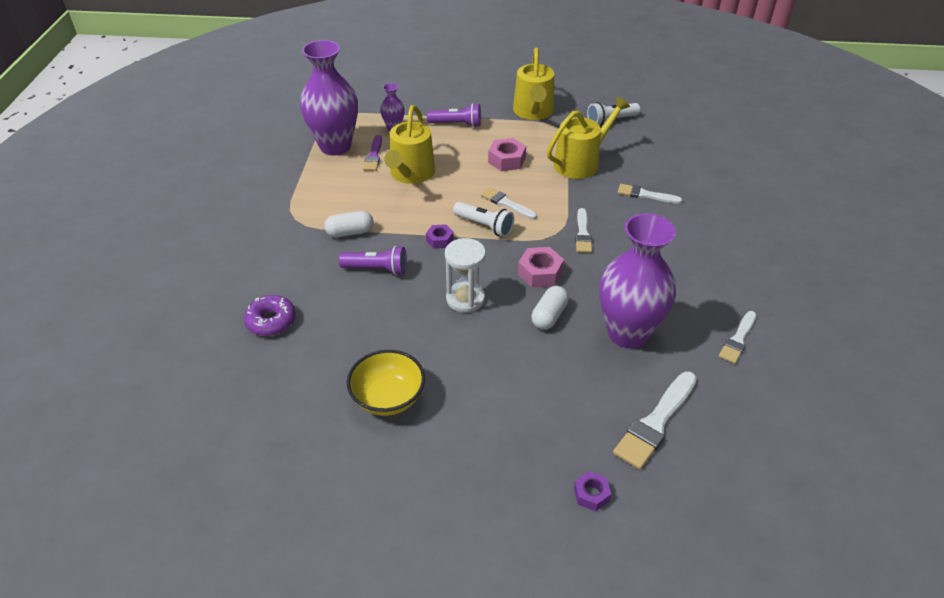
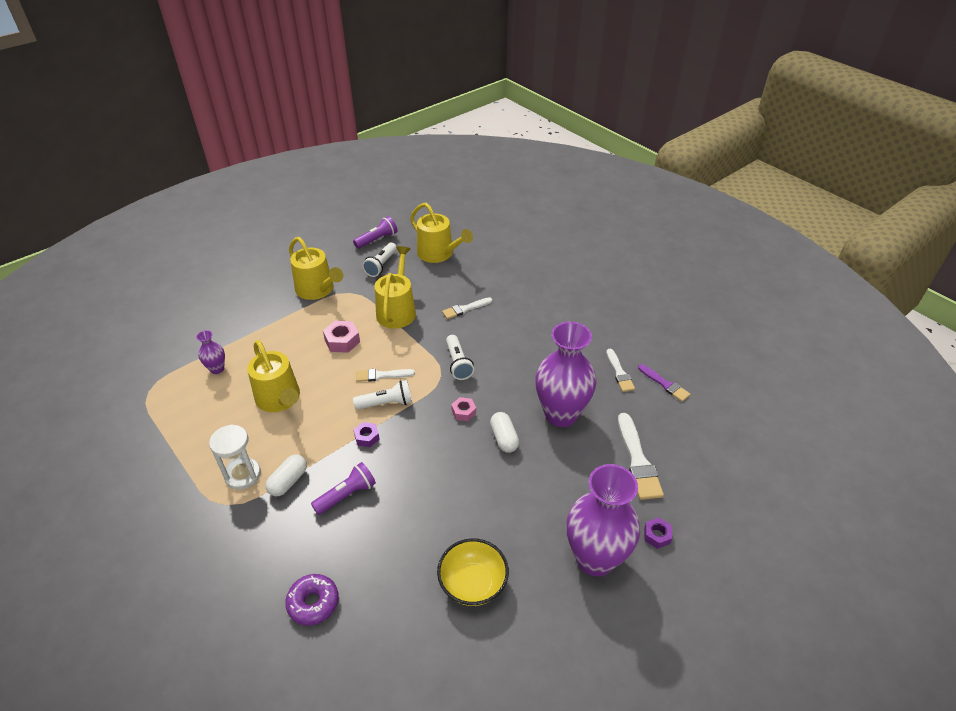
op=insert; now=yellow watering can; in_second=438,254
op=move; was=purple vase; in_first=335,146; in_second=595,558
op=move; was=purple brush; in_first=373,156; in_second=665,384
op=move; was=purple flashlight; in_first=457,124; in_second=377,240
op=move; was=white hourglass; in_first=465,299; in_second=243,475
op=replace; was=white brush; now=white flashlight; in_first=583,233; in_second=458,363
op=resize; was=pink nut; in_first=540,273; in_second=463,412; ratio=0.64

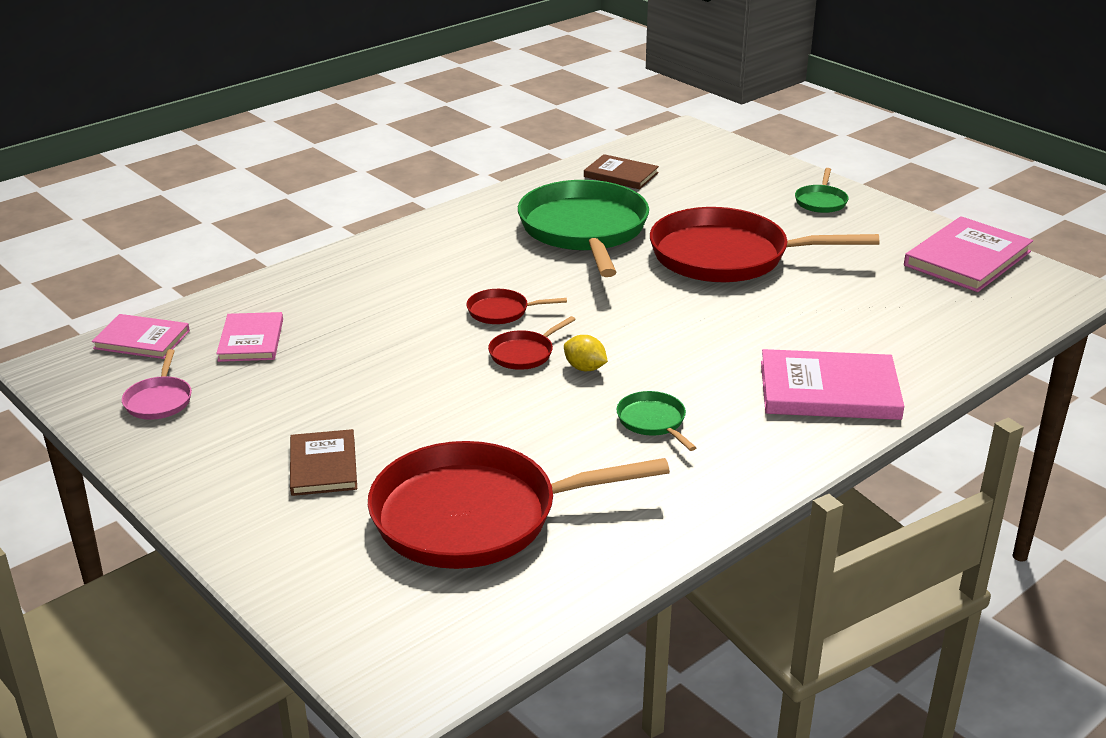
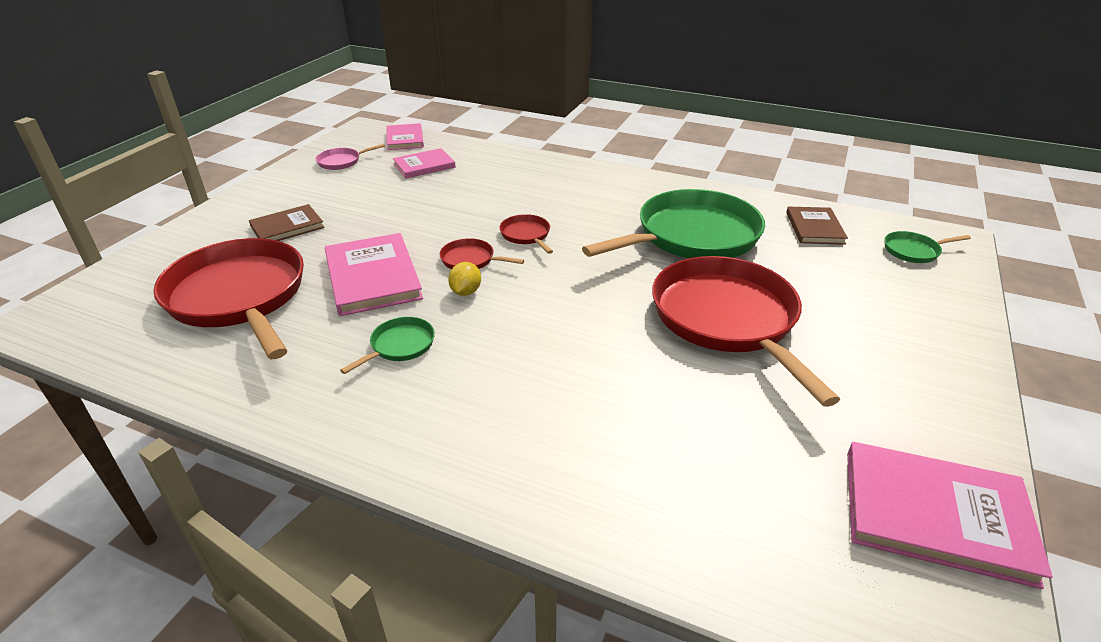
op=move; was=pink book; in_first=829,390; in_second=373,277
op=move; was=green pan; in_first=821,201; in_second=913,251

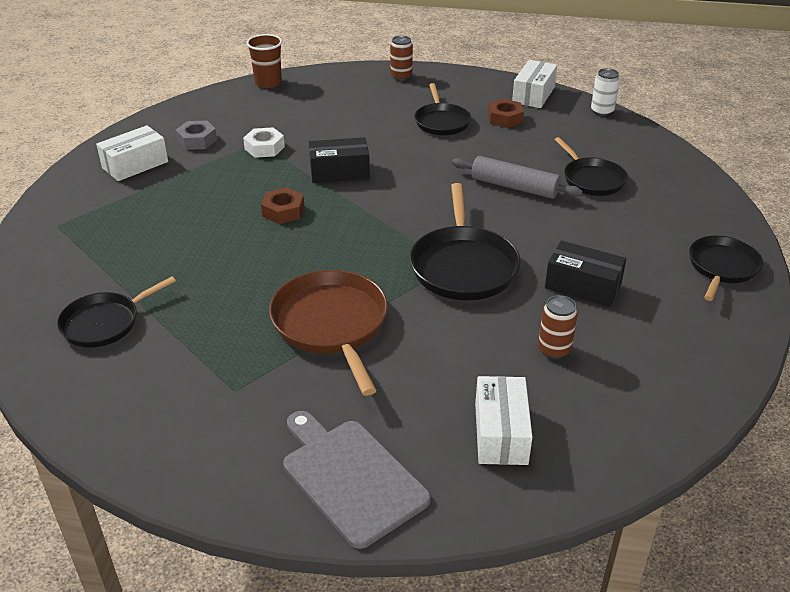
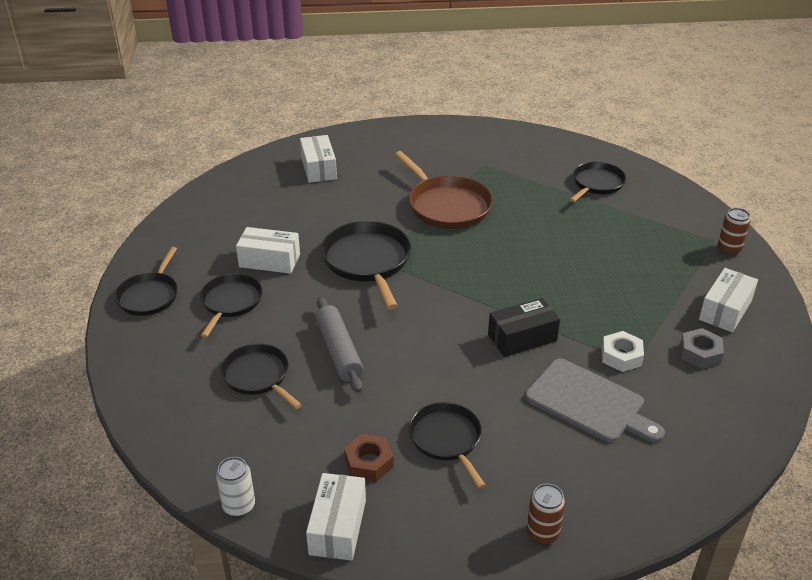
op=delete; was=brown cup; in_first=268,83
op=delete; was=brown nut; in_first=283,211
op=insert; now=black pan; in_second=230,302
op=move; was=grey cutting board; in_first=351,477; in_second=589,403
op=move; was=brown can; in_first=554,350; in_second=729,249
op=recolor; was=black box; now=white box; in_first=582,286; in_second=269,260
op=rotate; was=grey rolling pin; in_first=514,187; in_second=339,351; clockwise=60

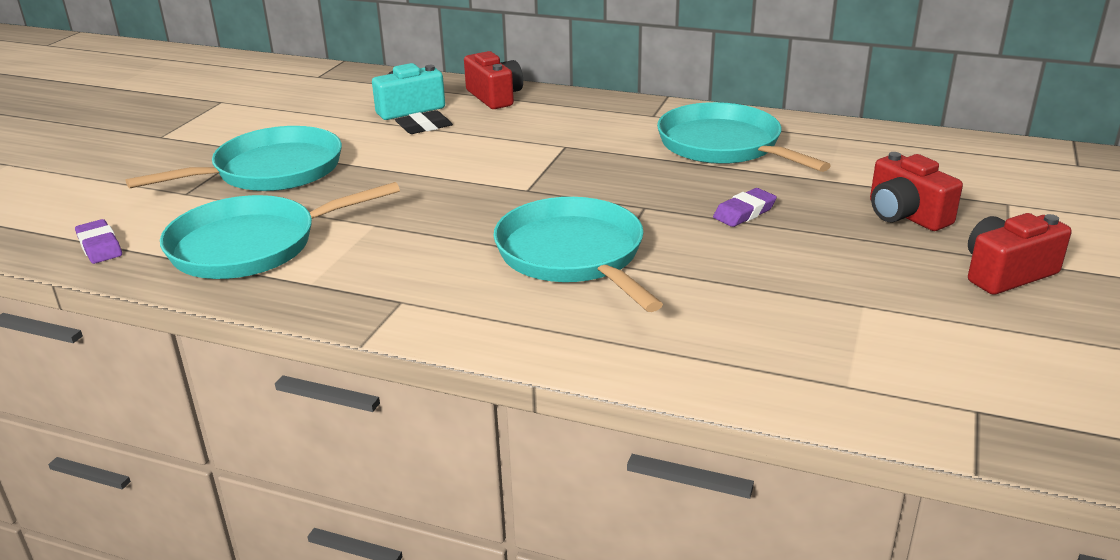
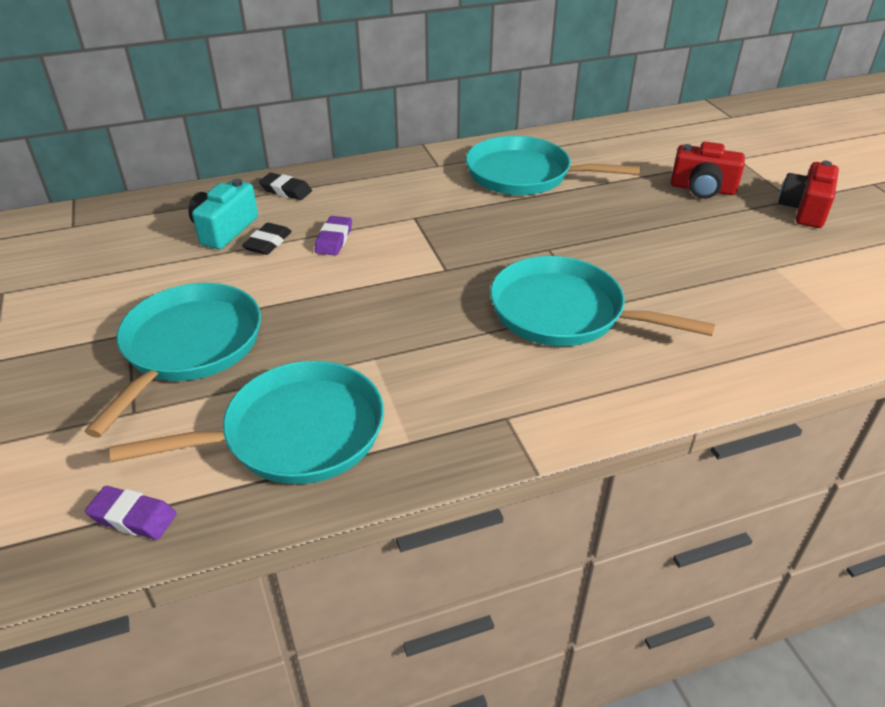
op=move; was=purple eraser; in_first=744,212; in_second=334,239
op=replace; was=red camera; now=black eraser; in_first=495,97; in_second=286,190
op=rotate; was=turquoise pan; in_first=251,246; in_second=296,433; clockwise=-135

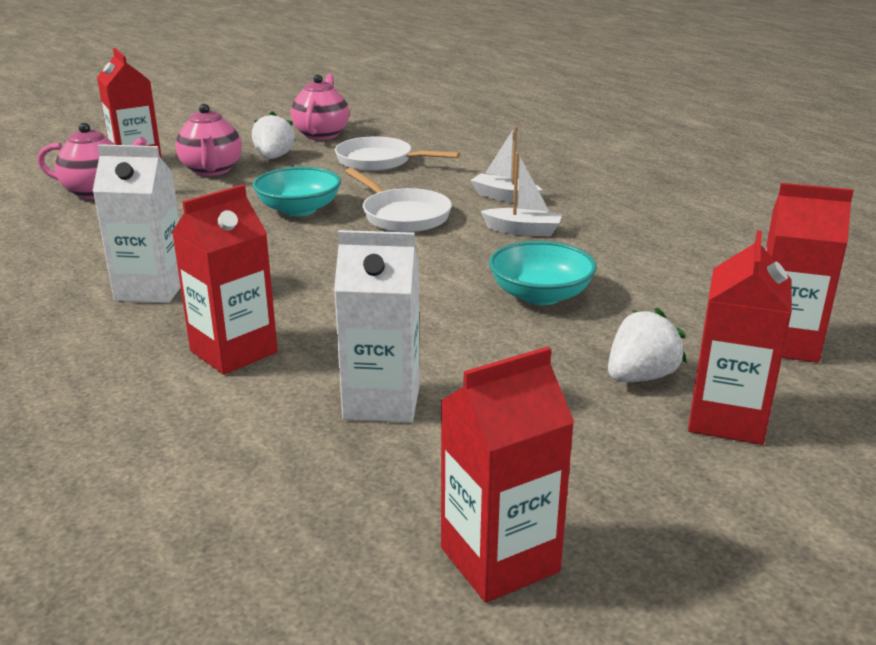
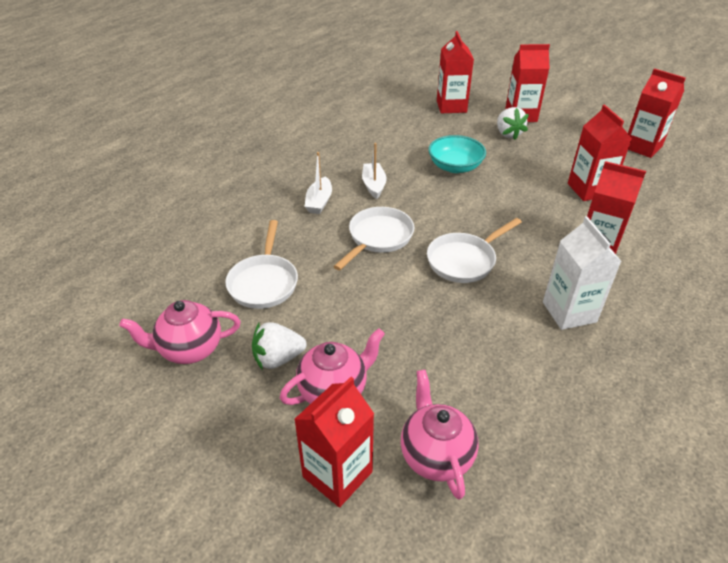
op=delete; was=turquoise bowl; in_first=299,209
op=insert; now=white pan; in_second=464,260
op=recolor; was=white carton; now=red carton; in_first=382,402; in_second=589,190
op=rotate; was=white strawberry; in_first=640,377; in_second=508,134; clockwise=-135

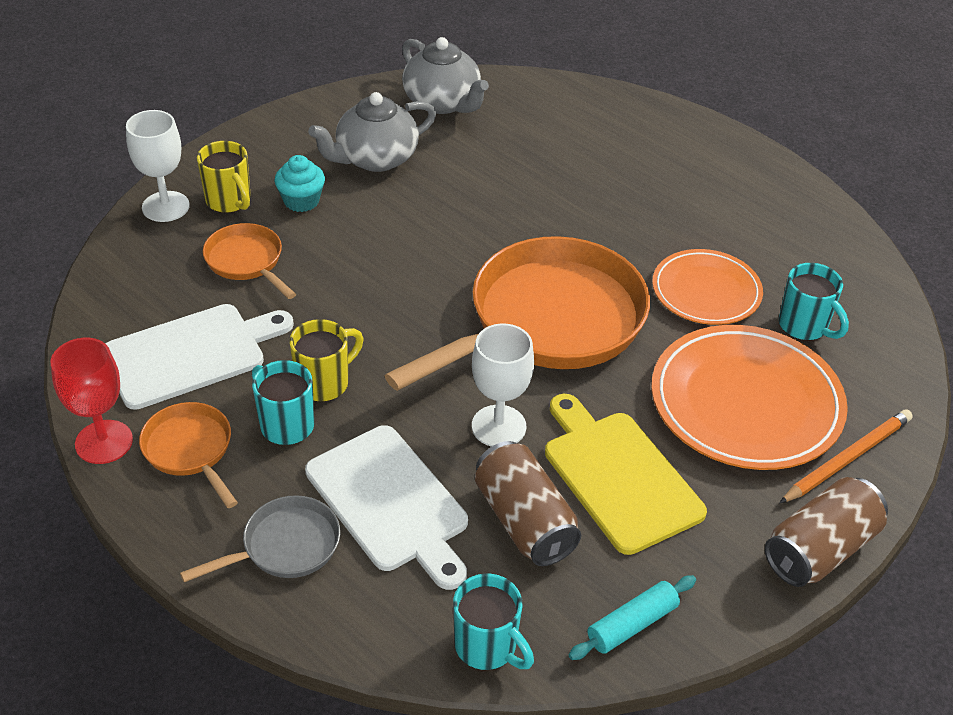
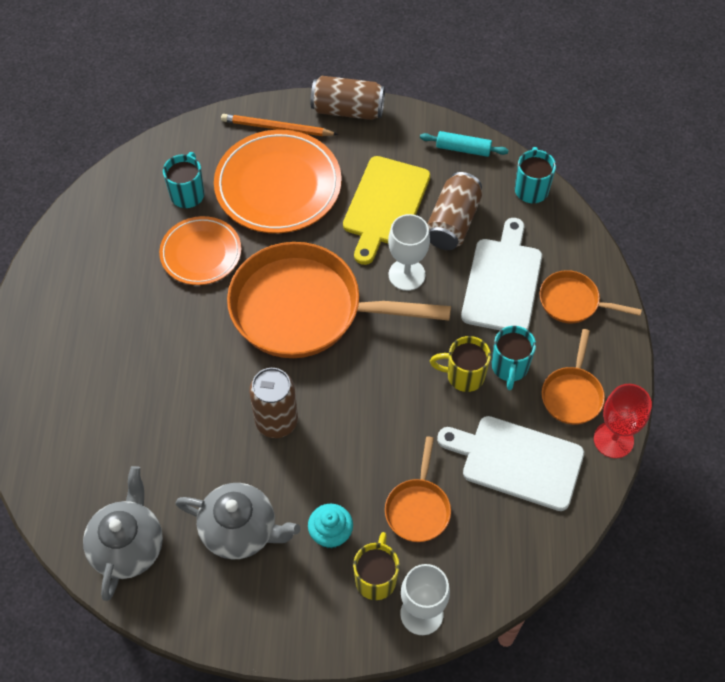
op=insert; now=brown can; in_second=276,421
op=recolor; was=grey pan; now=orange pan; in_first=285,546; in_second=573,302

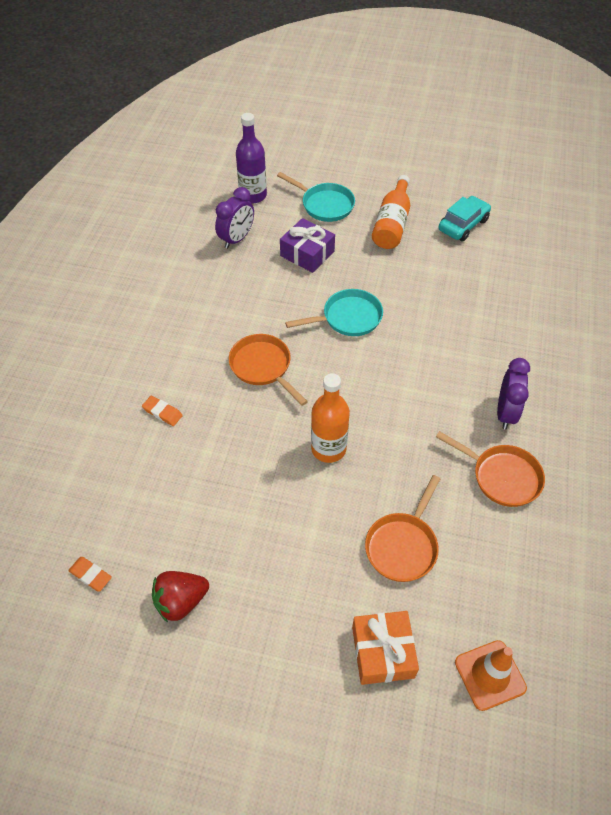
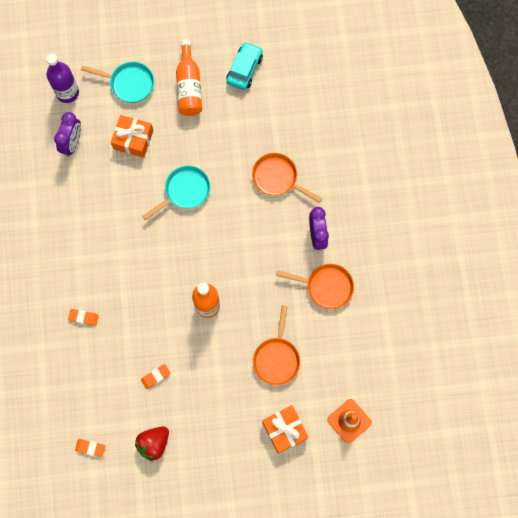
op=insert; now=orange eraser; in_second=156,376
op=move; was=orange pan; in_first=263,367; in_second=277,178
op=recolor; was=purple gift; now=orange gift; in_first=307,253; in_second=133,139

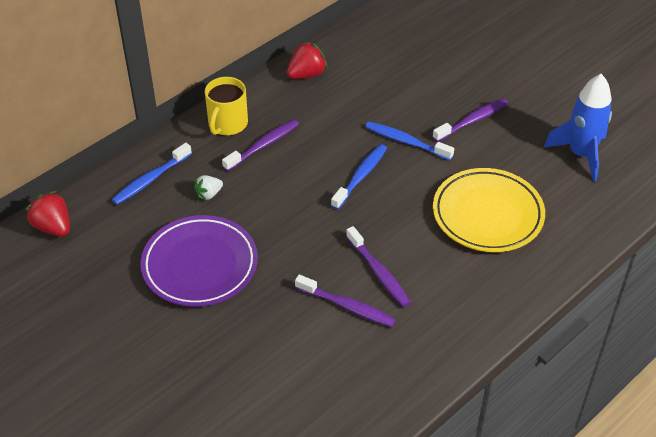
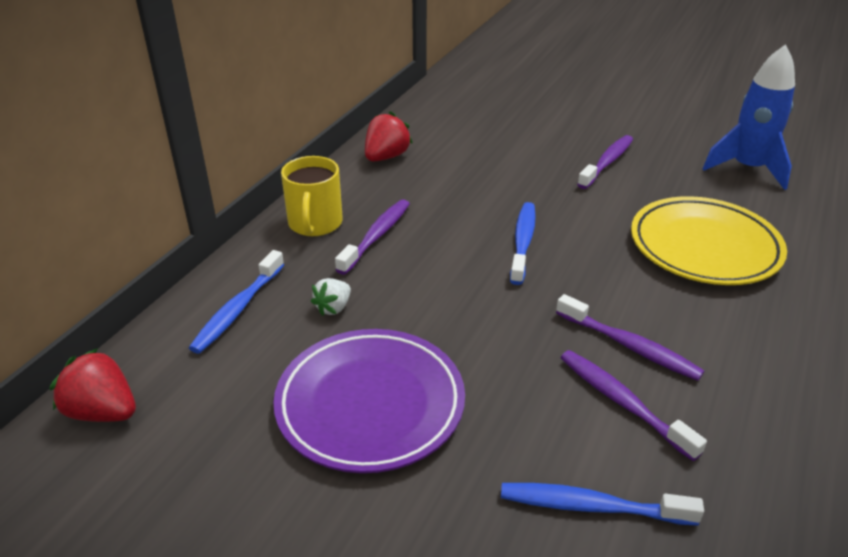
op=move; was=blue toothbrush; in_first=406,141; in_second=591,506
op=rotate; was=purple toothbrush; in_first=347,306; in_second=622,402; clockwise=-135

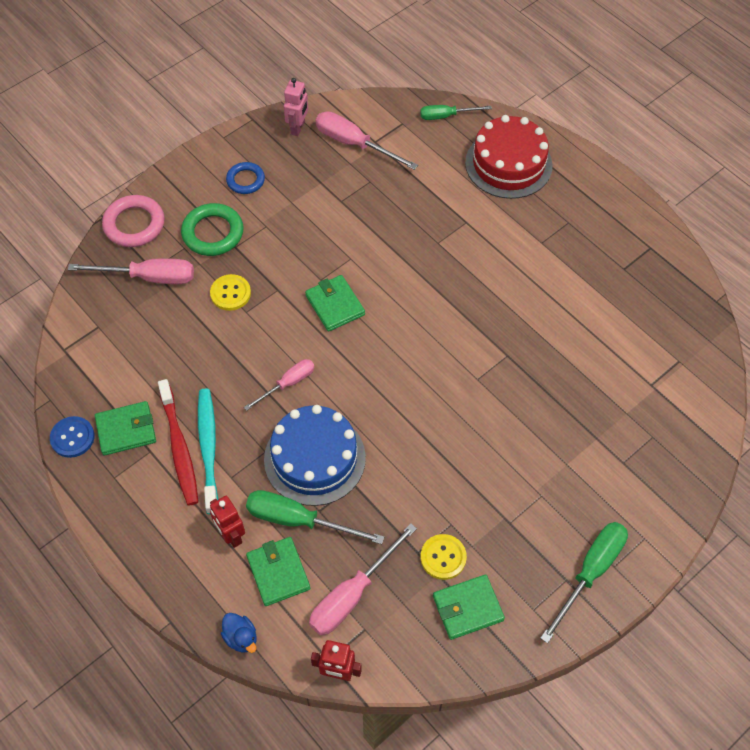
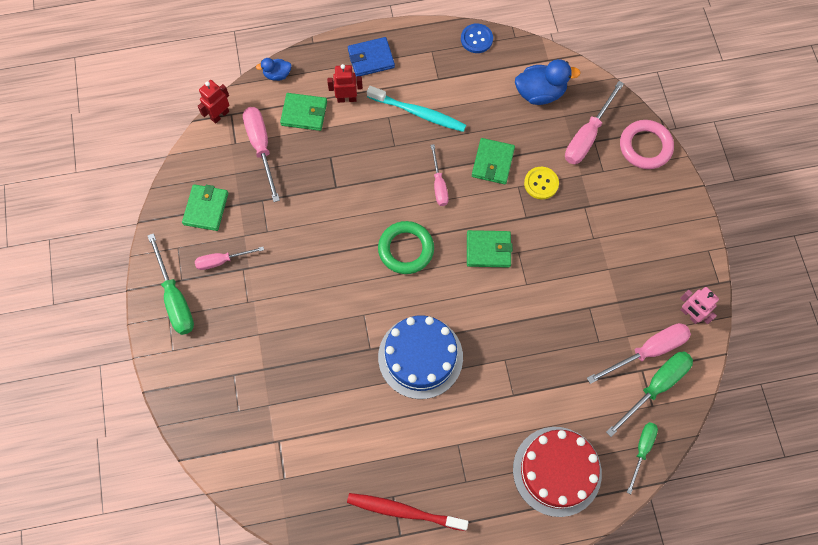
op=delete; was=blue ring; in_first=245,180
op=delete; was=yellow button; in_first=443,557
op=insert; now=pink screwdriver; in_second=222,261
op=insert; now=blue wallet; in_second=371,59
op=insert; now=blue duck; in_second=540,93
op=move; was=green wallet; in_first=126,430; in_second=493,162
op=move; was=red toothbrush; in_first=179,448; in_second=404,511
op=move; was=green ring; in_first=213,233; in_second=406,249
op=move; was=green screwdriver; in_first=298,520; in_second=655,387
op=move; was=blue cake; in_first=314,458; in_second=420,357

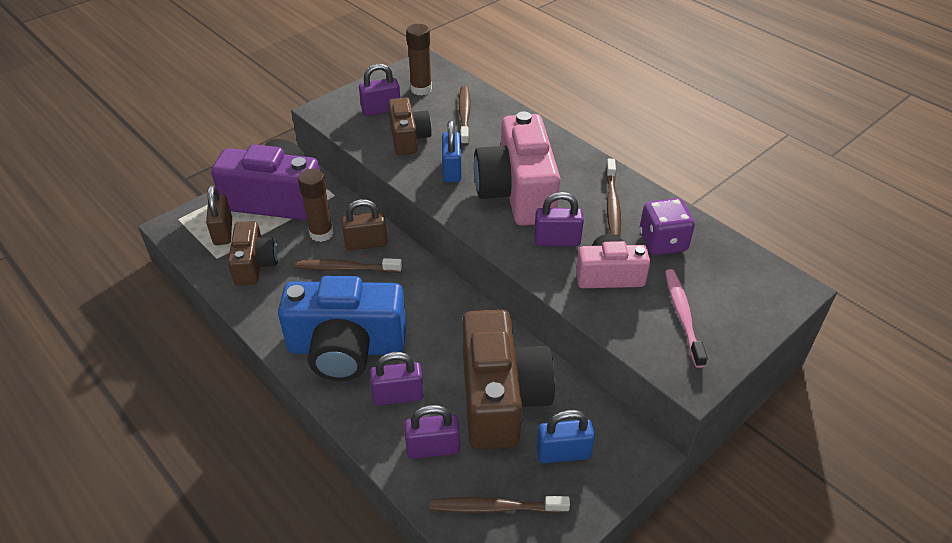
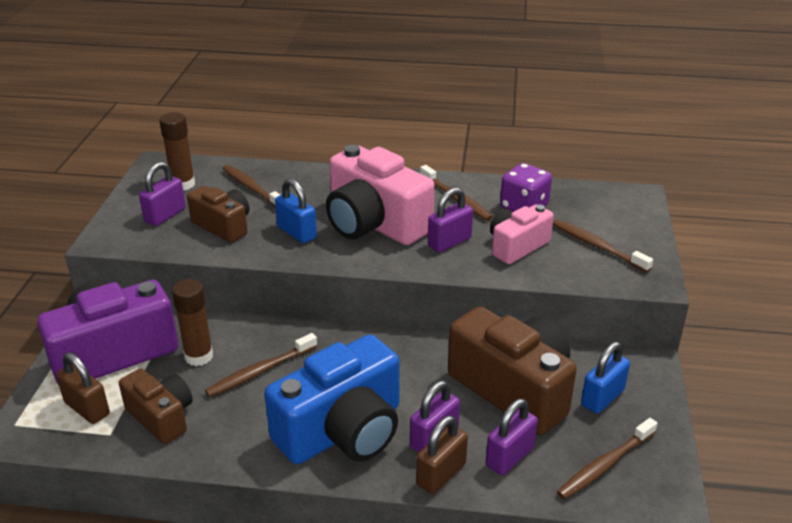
op=move; was=brown padlock; in_first=366,243; in_second=441,474
op=recolor; was=pink toothbrush; now=brown toothbrush; in_first=682,316; in_second=597,246

